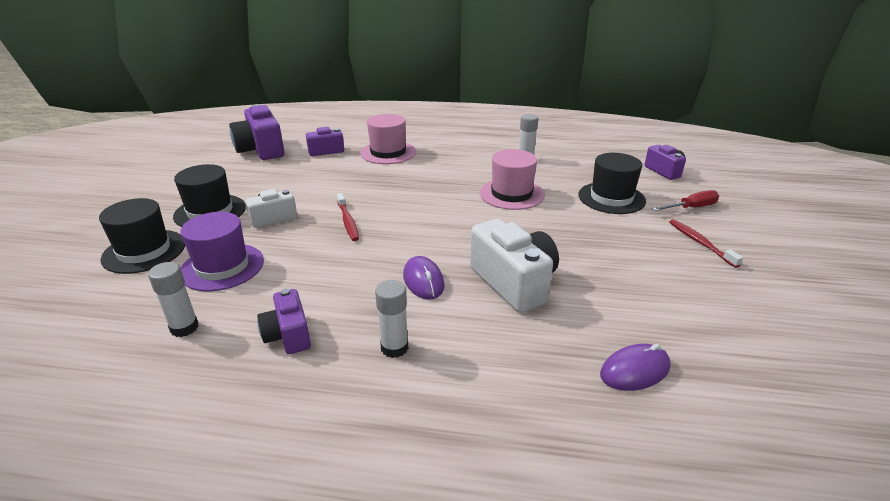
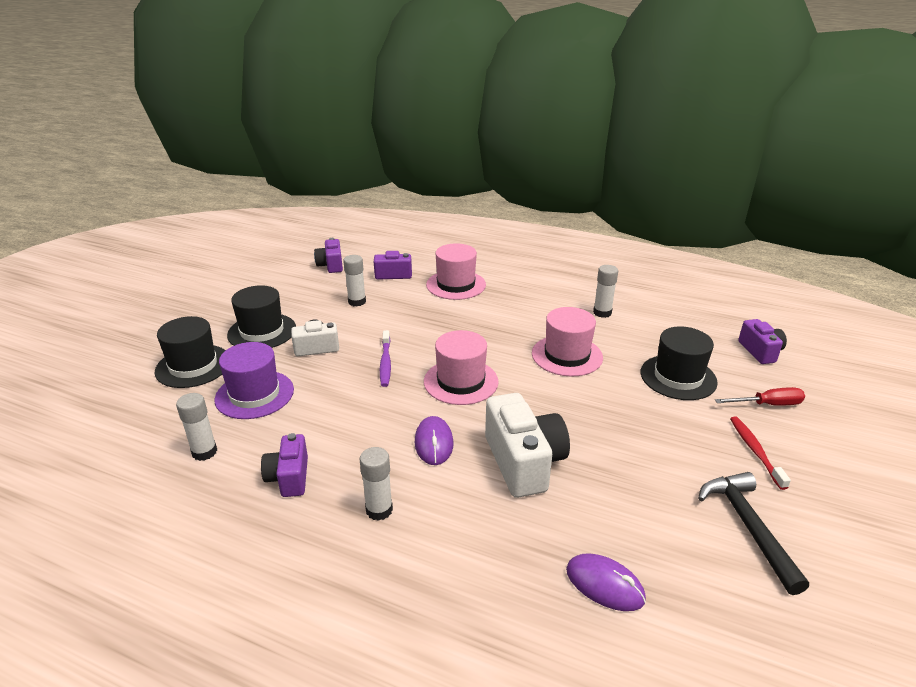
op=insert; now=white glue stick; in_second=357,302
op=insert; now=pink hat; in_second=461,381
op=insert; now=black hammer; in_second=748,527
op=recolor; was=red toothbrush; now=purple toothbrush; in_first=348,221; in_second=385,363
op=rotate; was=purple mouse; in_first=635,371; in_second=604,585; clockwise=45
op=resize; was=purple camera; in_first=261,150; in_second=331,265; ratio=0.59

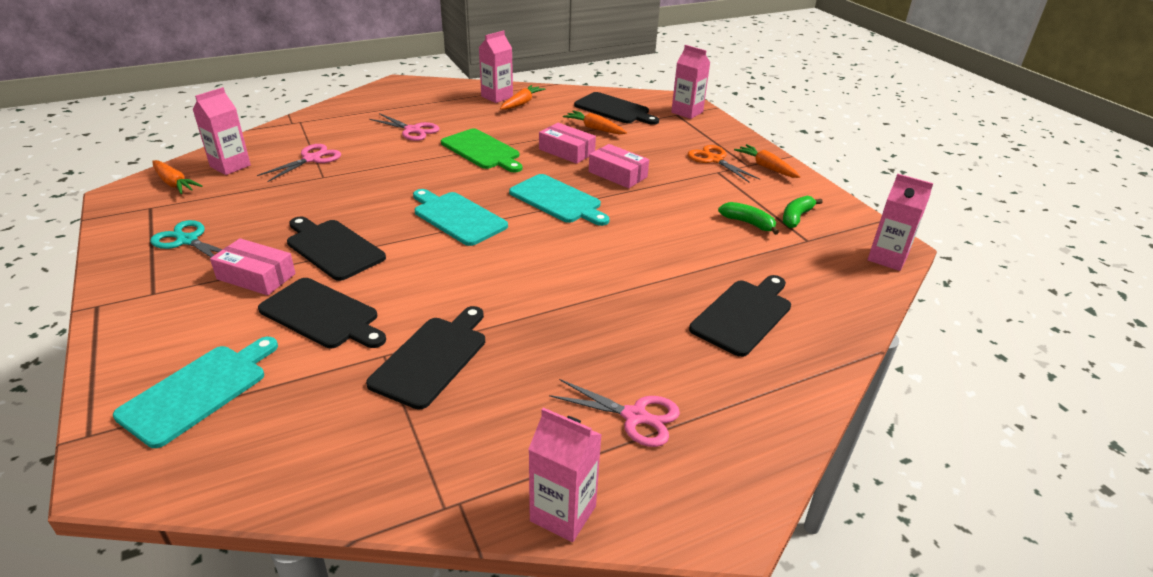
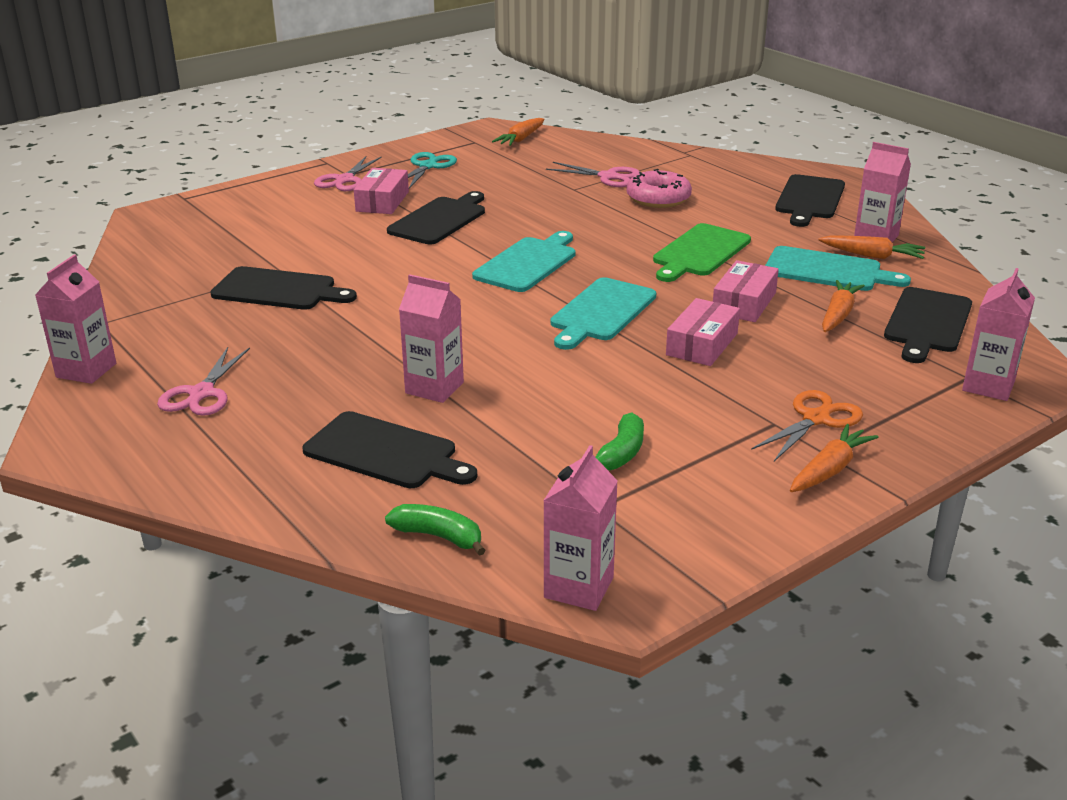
op=insert; now=pink donut; in_second=658,198
op=move; was=turquoise cutting board; in_first=198,391; in_second=828,270
op=move; was=pink carton; in_first=230,166; in_second=434,388
op=move; was=black cutting board; in_first=322,315; in_second=809,199
op=move; was=pink scissors; in_first=412,130; in_second=345,180
op=move; was=green banana; in_first=796,217; in_second=439,536

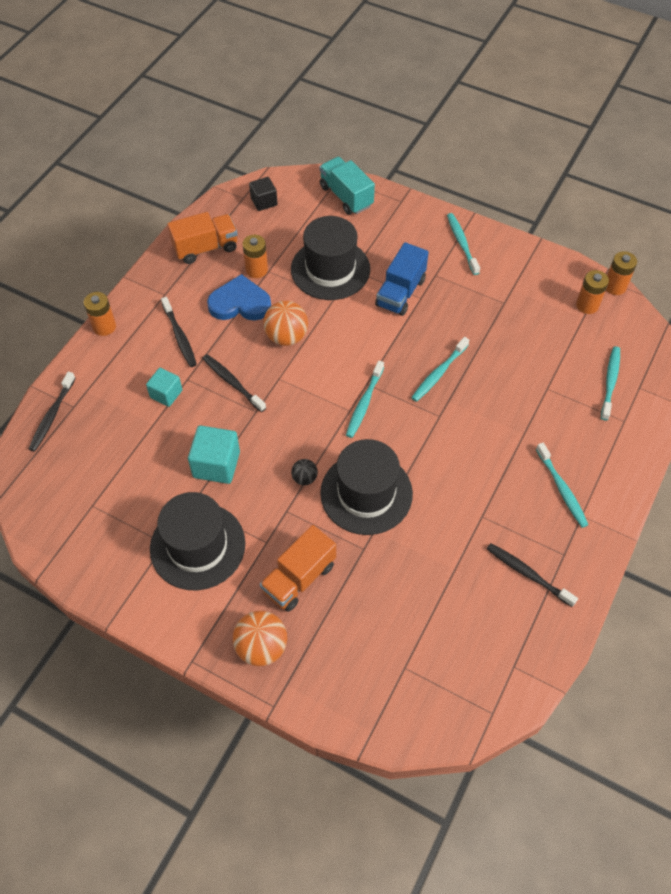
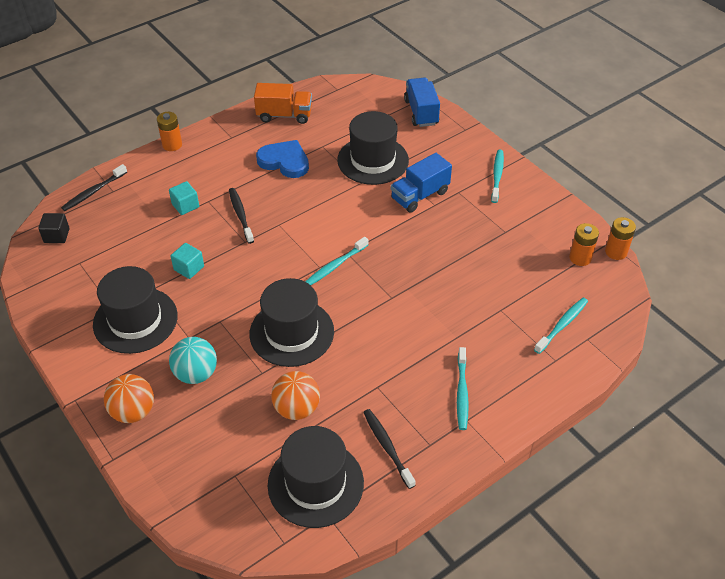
op=delete; was=black toothbrush; in_first=179,336
op=delete; was=orange battery; in_first=256,270
op=delete; was=black ball; in_first=304,478
op=delete; was=turquoise toothbrush; in_first=439,373
op=insert; now=black hat; in_second=315,483
op=move; was=black cube; in_first=264,201; in_second=57,235
op=move; was=orange ball; in_first=286,337; in_second=296,408
op=replace; was=orange truck; now=turquoise ball; in_first=299,578; in_second=196,374
op=recolor; was=turquoise truck; now=blue truck; in_first=346,196; in_second=421,112
op=resize; was=turquoise cube; in_first=216,464; in_second=189,268; ratio=0.64

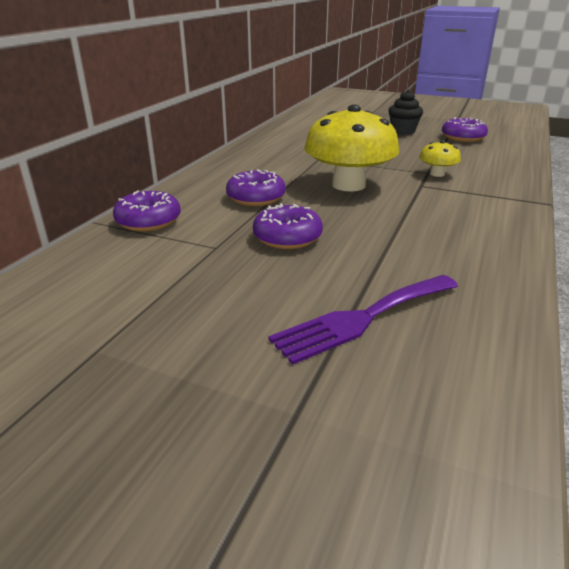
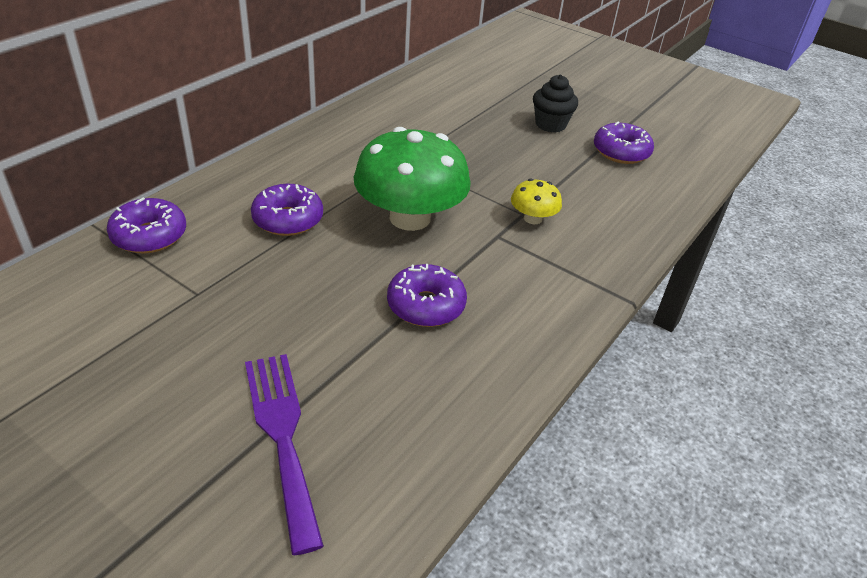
op=move; was=purple donut; in_first=287,237; in_second=426,305
op=recolor; was=yellow mushroom; now=green mushroom; in_first=348,185; in_second=410,218
op=rotate; was=purple fork; in_first=362,318; in_second=282,435; clockwise=90

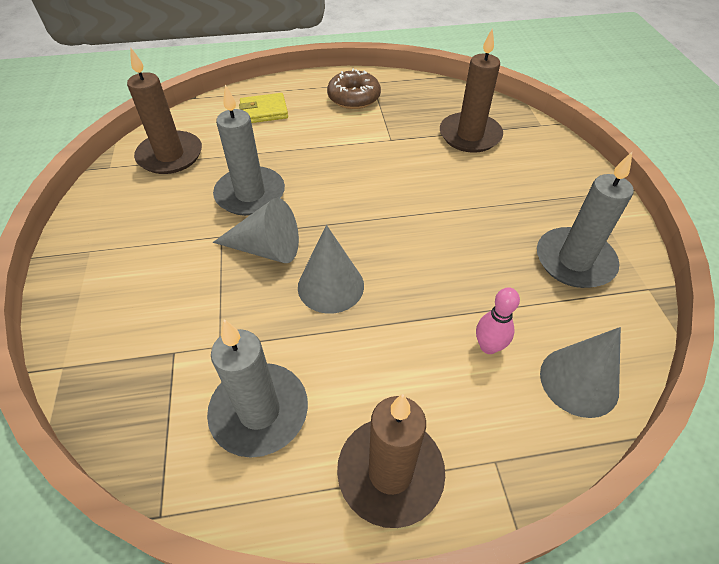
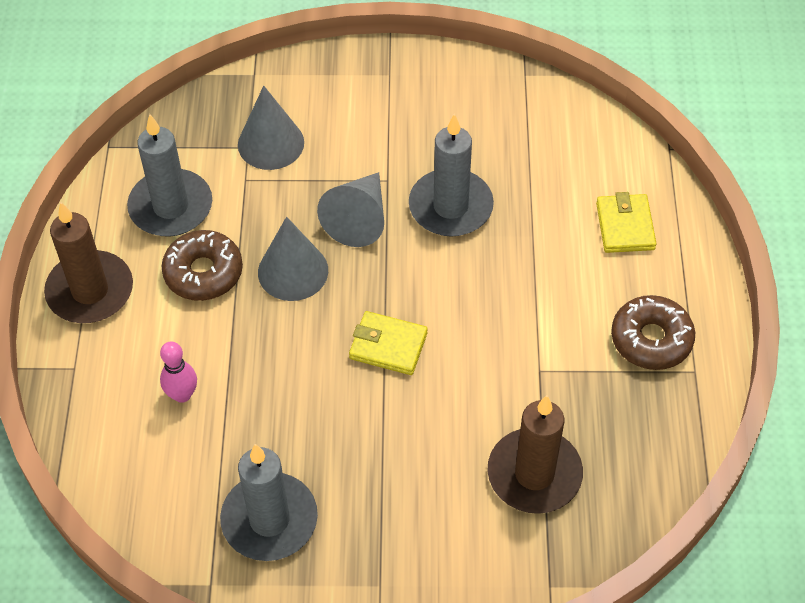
op=delete; was=brown candle; in_first=170,155
op=insert; now=brown donut; in_second=203,272
op=insert; now=yellow wallet; in_second=388,345
op=move; was=grey cone; in_first=579,381; in_second=271,143

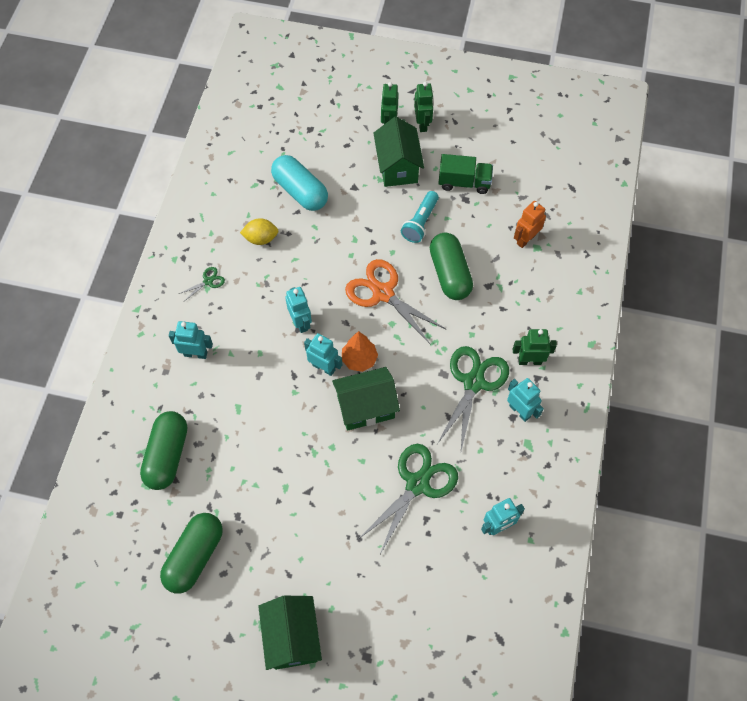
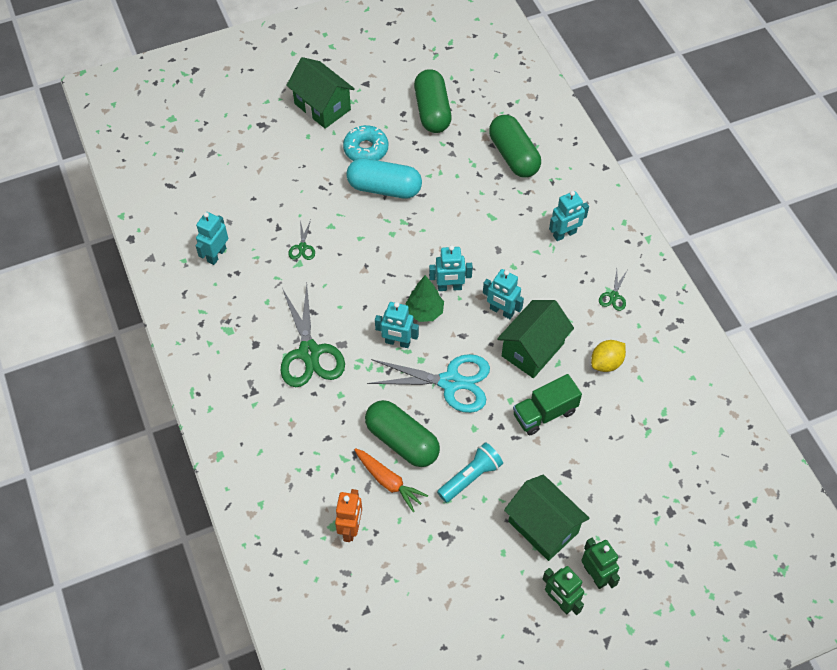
op=delete; was=green robot; in_first=529,361
op=insert; now=turquoise donut; in_second=366,149
op=insert; now=orange carrot; in_second=389,482
op=move; was=turquoise capsule; in_first=300,191; in_second=384,188
op=move; was=green house; in_first=366,407; in_second=533,350
op=move; was=green truck; in_first=464,182; in_second=544,413
op=move; was=turquoise robot; in_first=520,411; in_second=397,342
op=recolor; was=orange tree; now=green tree; in_first=359,359; in_second=425,311
op=recolor; was=orange scissors; now=turquoise scissors; in_first=382,293; in_second=451,382
op=rotate; was=turquoise flashlight; in_first=420,223; in_second=470,477; clockwise=60
op=resize; was=green scissors; in_first=417,483; in_second=302,247; ratio=0.44

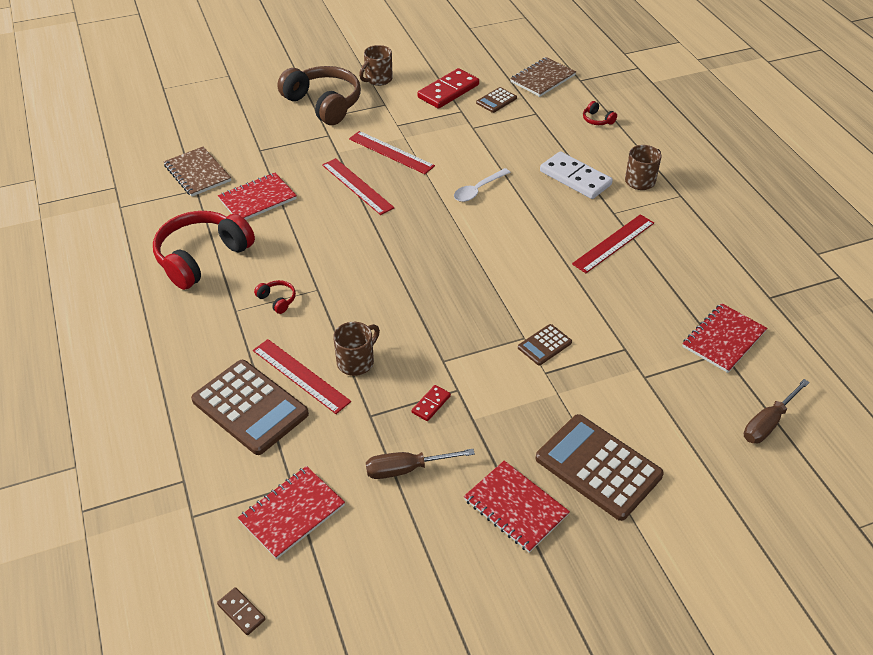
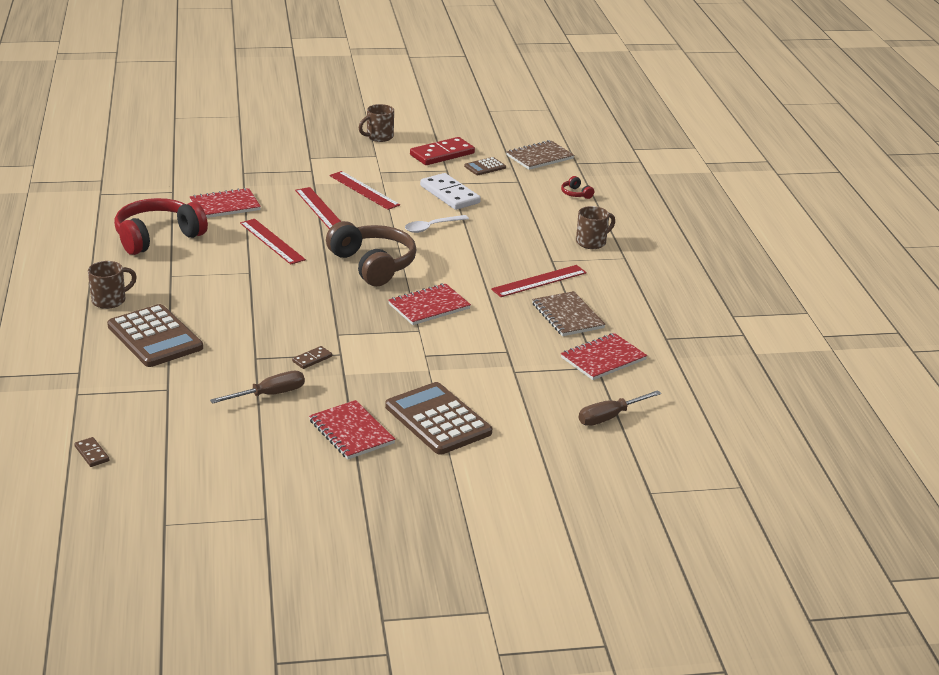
op=delete; was=red headphones; in_first=277,300
op=delete; was=brown calculator; in_first=544,345
op=move; was=brown notebook; in_first=197,173; in_second=567,316
op=move; was=red notebook; in_first=292,513; in_second=429,306
op=move; was=red ruler; in_first=301,375; in_second=272,241
op=move; was=brown headphones; in_first=324,104; in_second=373,265
op=move; was=brown mug; in_first=356,361; in_second=110,300
op=move; was=white domino; in_first=575,178; in_second=449,194
op=recolor; was=red domino; now=brown domino; in_first=431,404; in_second=312,359
op=rotate; was=brown screwdriver; in_first=406,469; in_second=269,395; clockwise=150

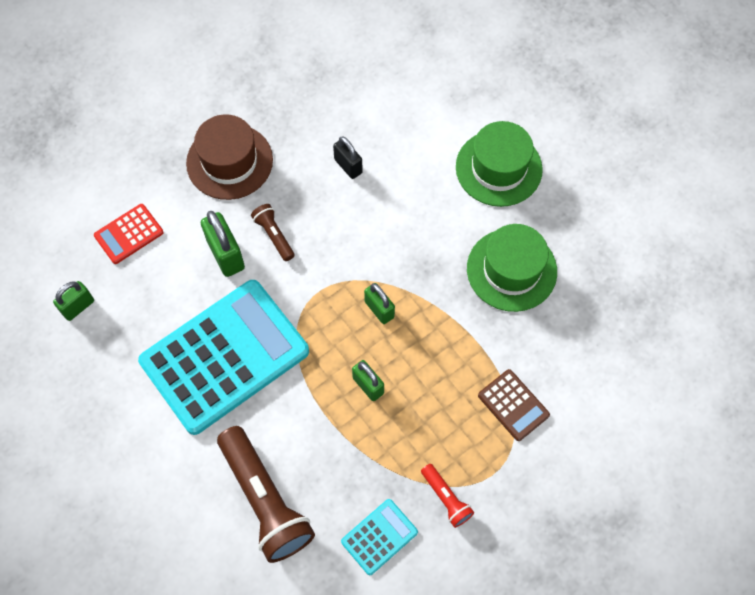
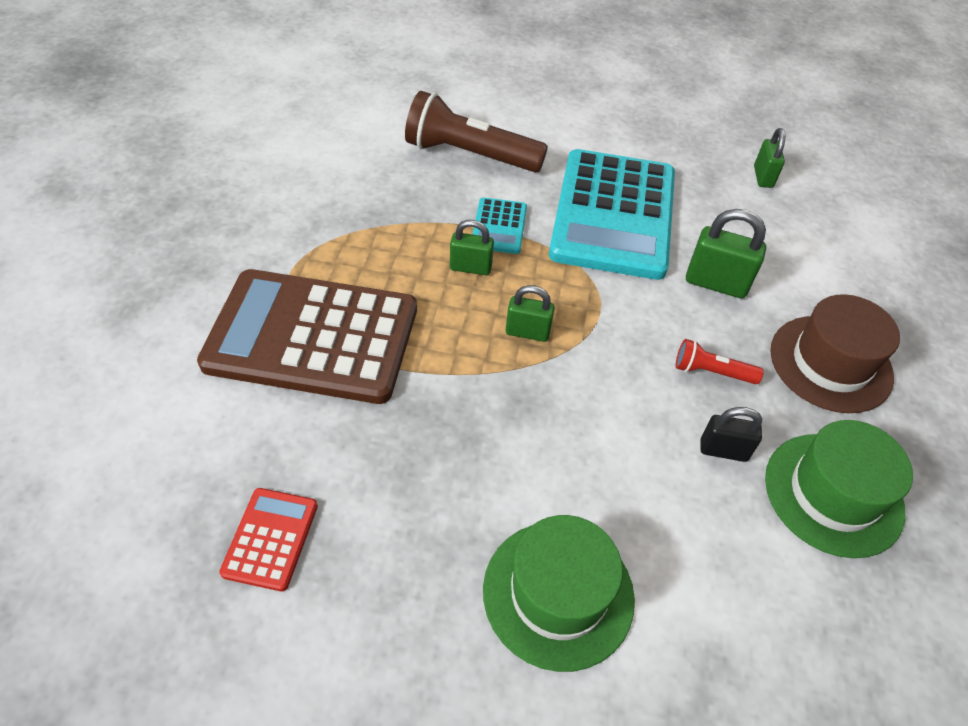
op=delete; was=brown flashlight; in_first=274,235
op=move; was=red calculator; in_first=129,234; in_second=270,539
op=move; was=turquoise calculator; in_first=379,537; in_second=499,226
op=move; was=red flashlight; in_first=446,498; in_second=711,372
op=move; was=green hat; in_first=511,270; in_second=833,494
op=resize; was=brown calculator; in_first=513,405; in_second=312,337; ratio=2.34

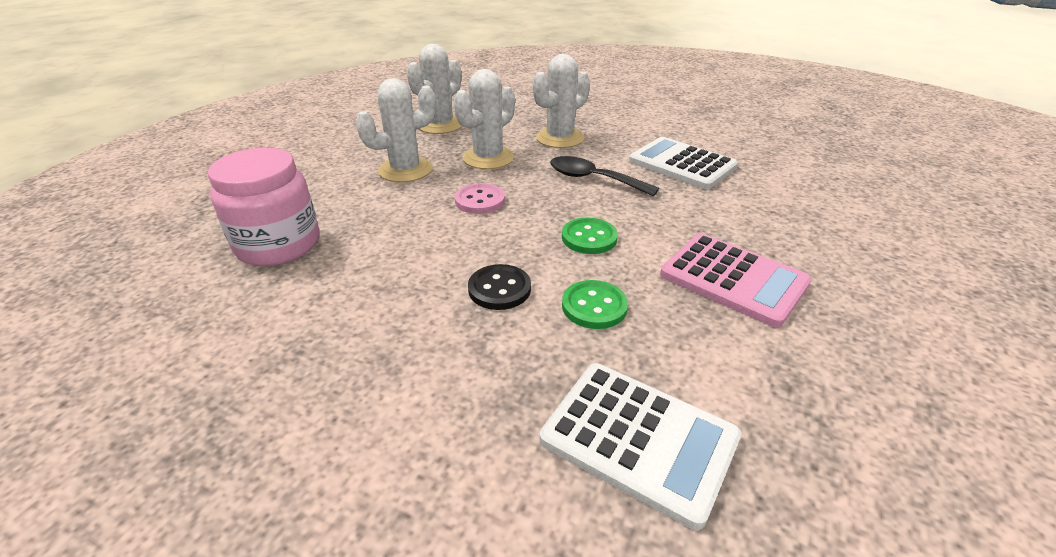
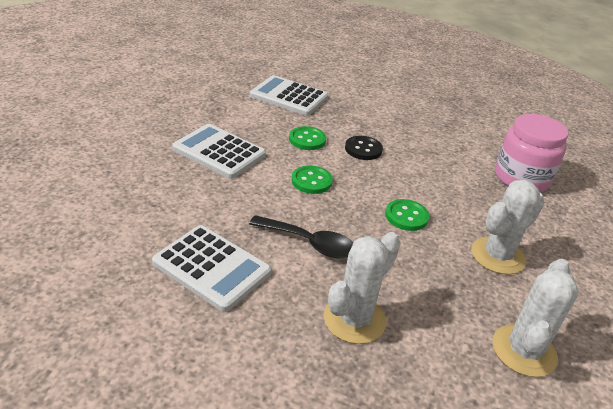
op=delete; was=white cactus; in_first=488,158
op=recolor; was=pink button; now=green button; in_first=480,200; in_second=406,216
op=recolor; was=pink calculator; now=white calculator; in_first=733,279; in_second=219,152

